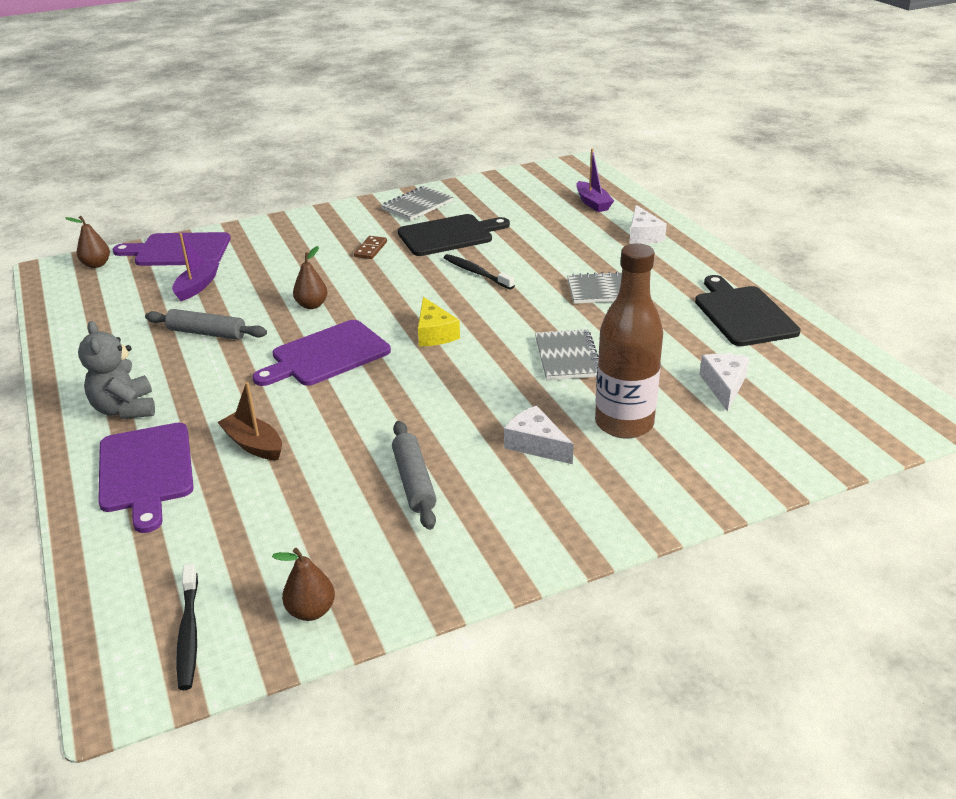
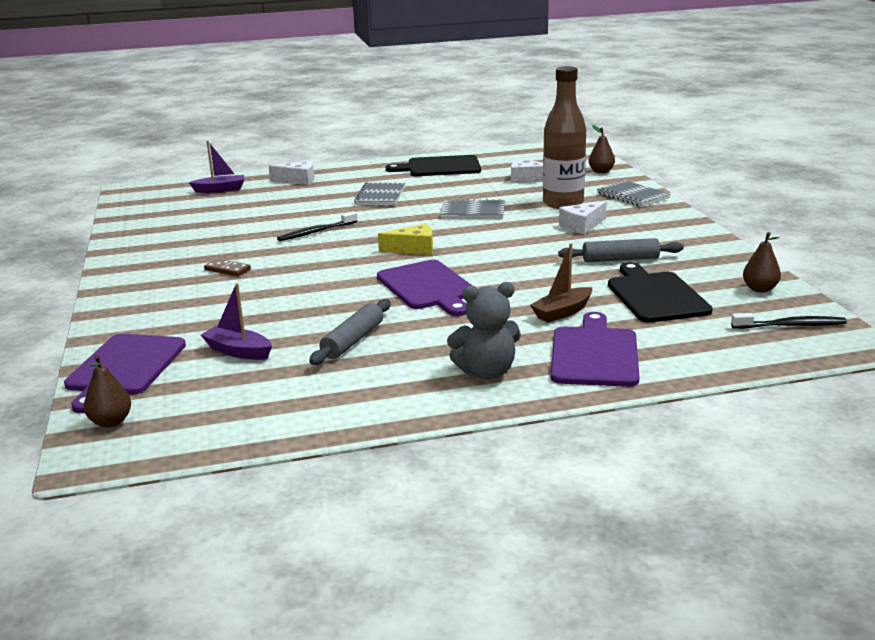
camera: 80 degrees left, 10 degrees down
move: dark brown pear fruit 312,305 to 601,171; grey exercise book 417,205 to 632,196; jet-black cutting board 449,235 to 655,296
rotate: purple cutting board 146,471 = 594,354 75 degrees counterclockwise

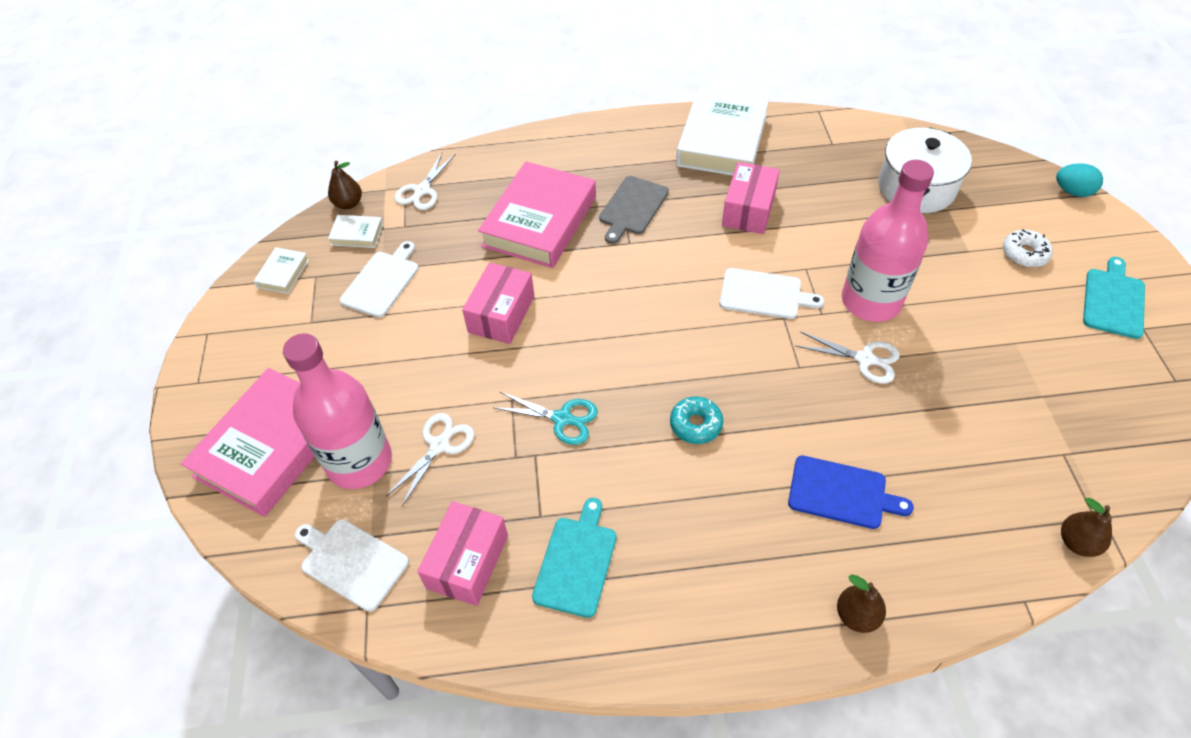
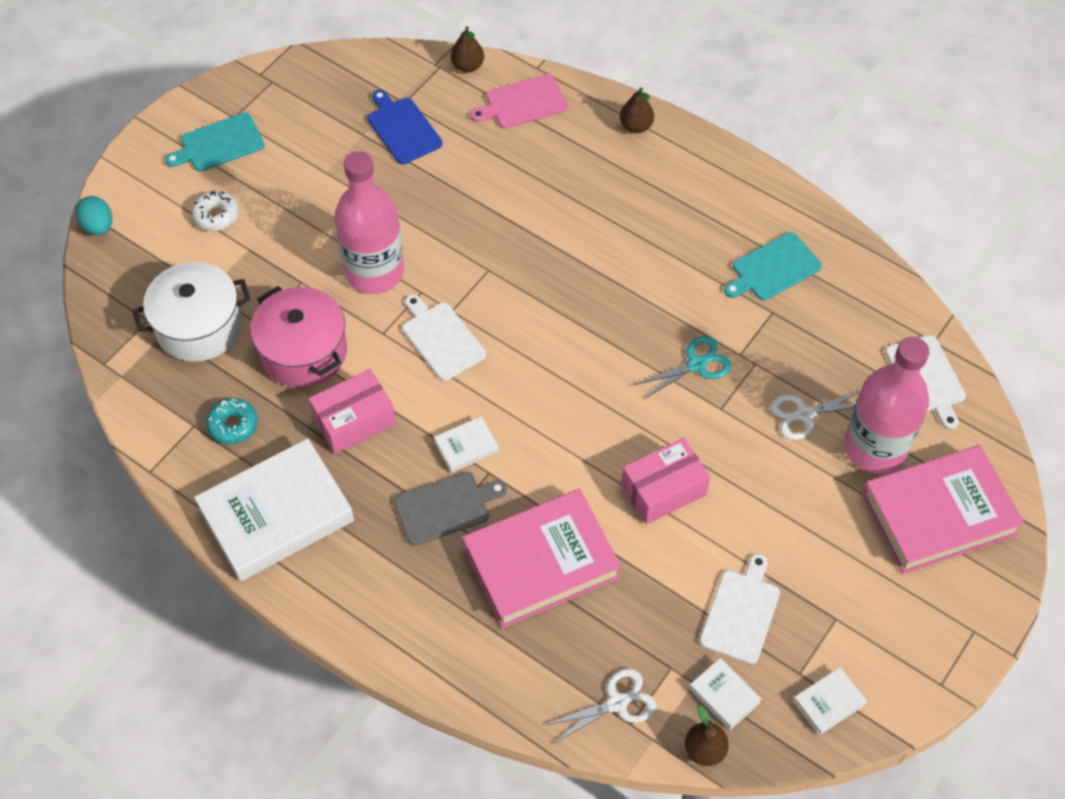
camera: 140 degrees left, 5 degrees up
delete: rose-pink parcel 467,561; white shears 864,359
insert: rose-pink stockpot 304,352; white book 466,447; rose-pink cutting board 523,103
move: turquoise doughnut 695,424 to 233,425; cobalt cutting board 841,493 to 402,129
rotate: turquoise shears 562,418 = 696,364 90 degrees clockwise; white cutting board 382,282 = 741,612 135 degrees clockwise

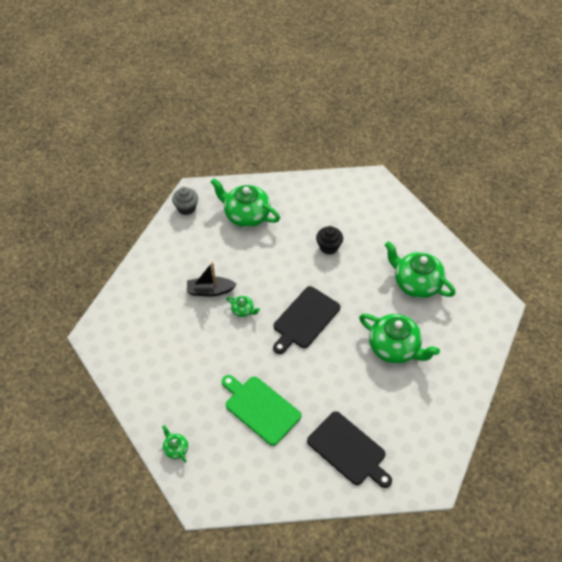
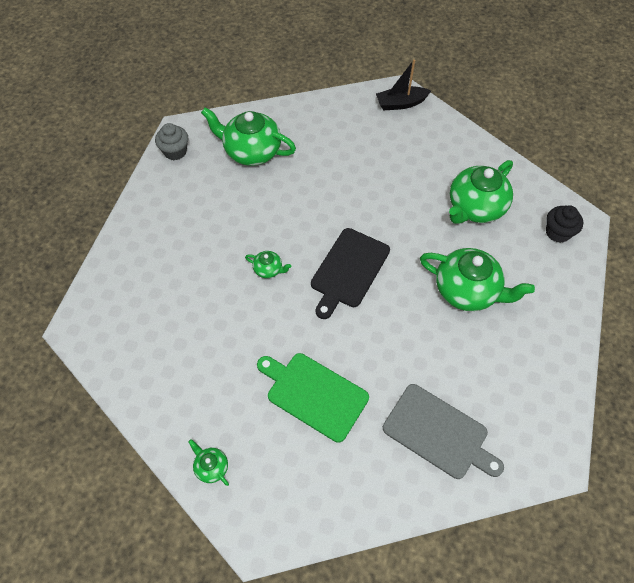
camera: 10 degrees left, 5 degrees up
move: jet-black boat 210,291 to 401,103; jet-black cupcake 329,247 to 557,232
recolor: jet-black cutting board 348,450 to grey cutting board 438,433
rotate: leaf-green teapot 416,283 = 475,207 75 degrees counterclockwise

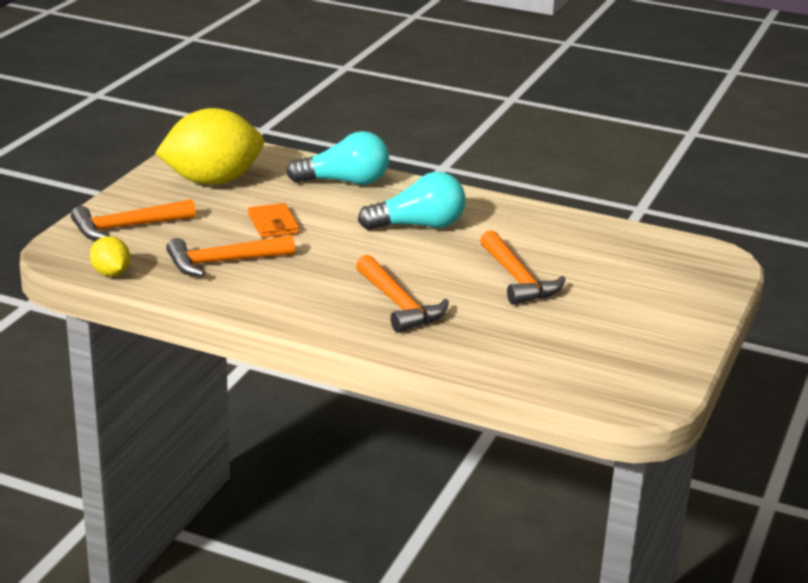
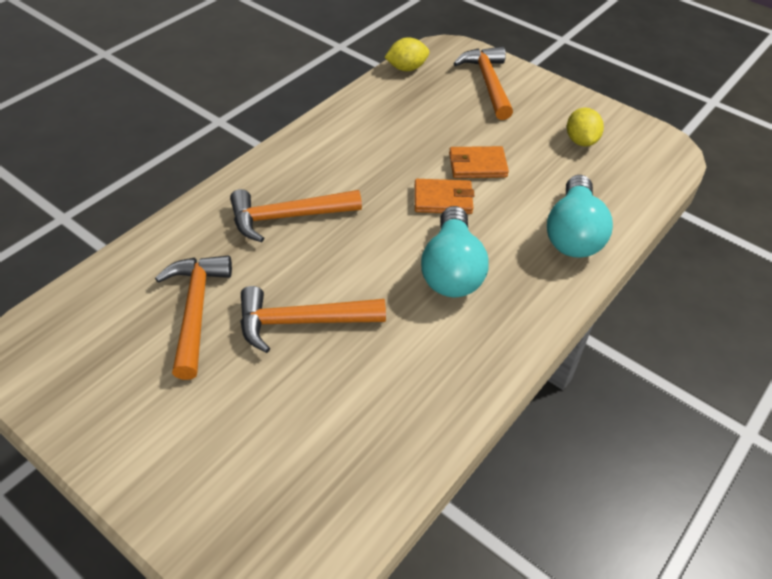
camera: 105 degrees right, 20 degrees up
insert: bright orange wallet 443,199
move: bright orange claw hammer 223,262 to 195,311
resize: yellow lemon 212,181 = 581,141 x0.46

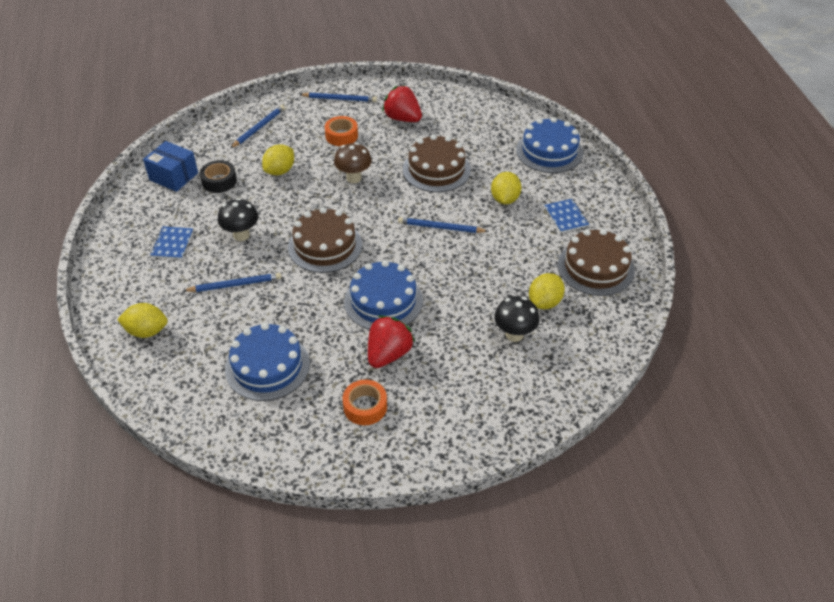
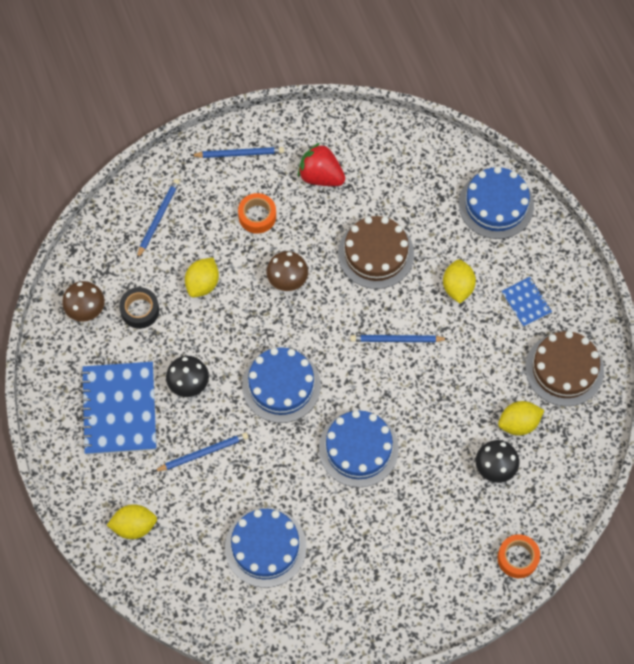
camera: 10 degrees left, 20 degrees up
delete: red toy strawberry 388,354
move: bright orange sticky tape 365,407 to 517,558
replace: cobalt parcel 174,176 to dark brown mushroom 86,311
recolor: dark brown gateau 325,246 to cobalt gateau 281,385
rotate: yellow lemon 544,302 = 518,423 45 degrees clockwise
resize: cobalt exercise book 172,244 = 119,409 x2.07

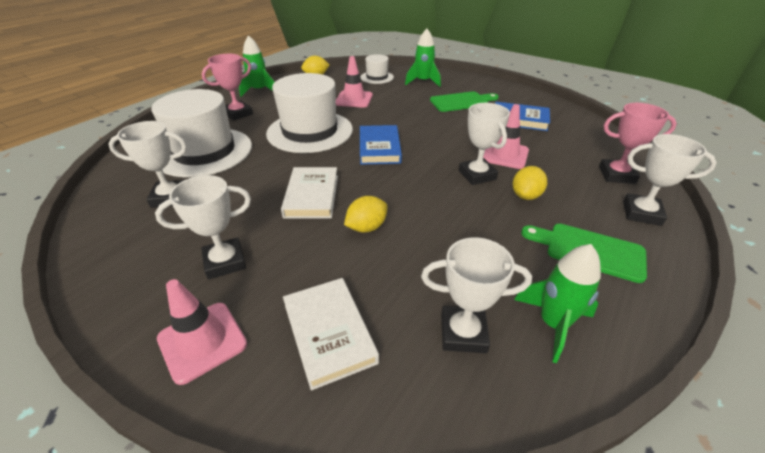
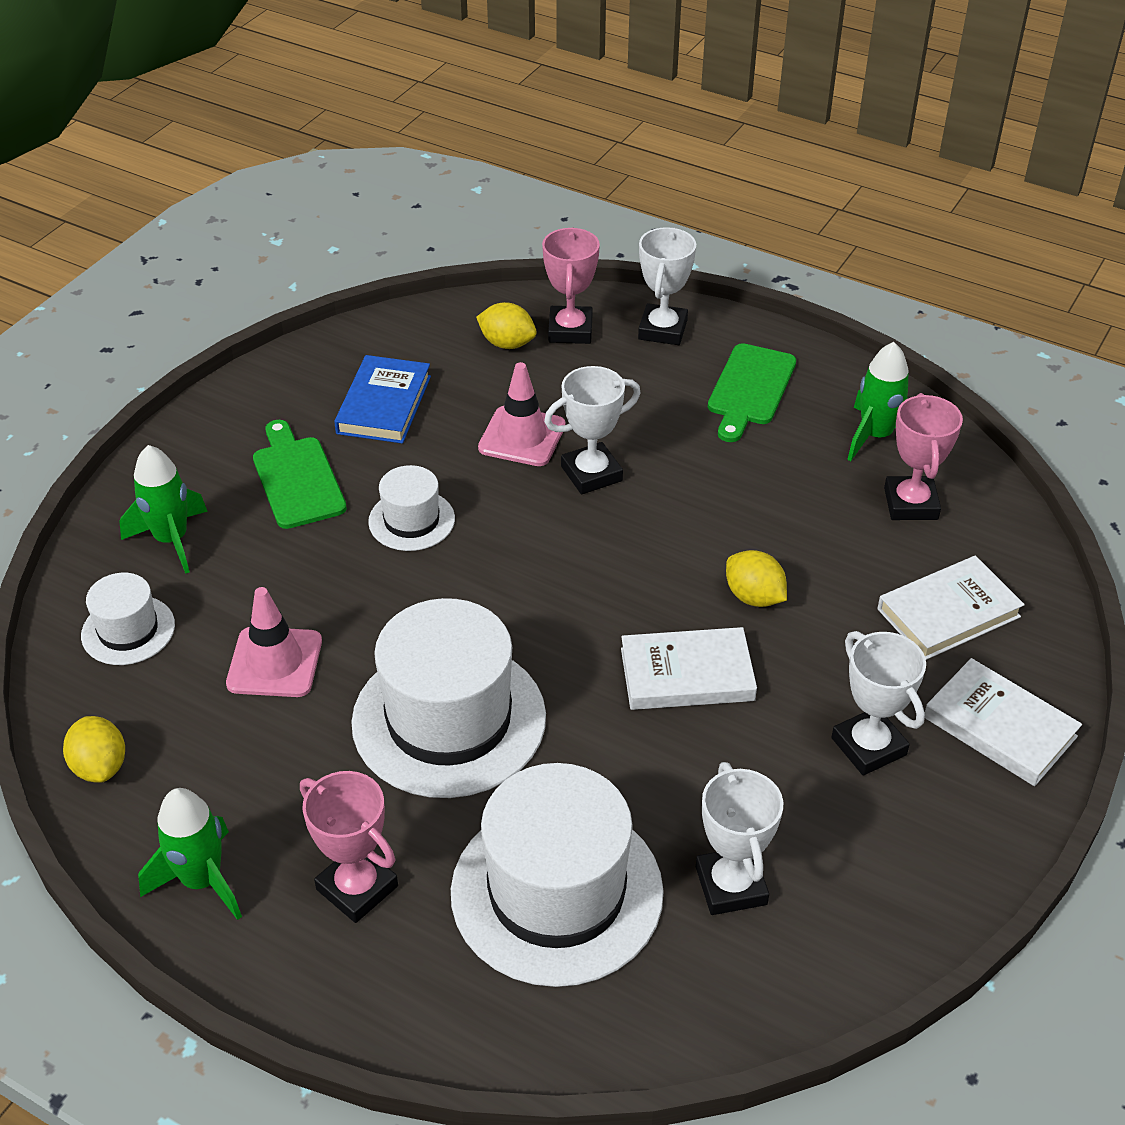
camera: 95 degrees left, 5 degrees up
delete: cobalt book 379,148
insert: white top hat 411,520
move: yellow lemon 526,196 to 507,343
replace: rose-pink traffic cone 202,341 to white book 999,727
recolor: white award cup 463,333 to rose-pink award cup 911,504

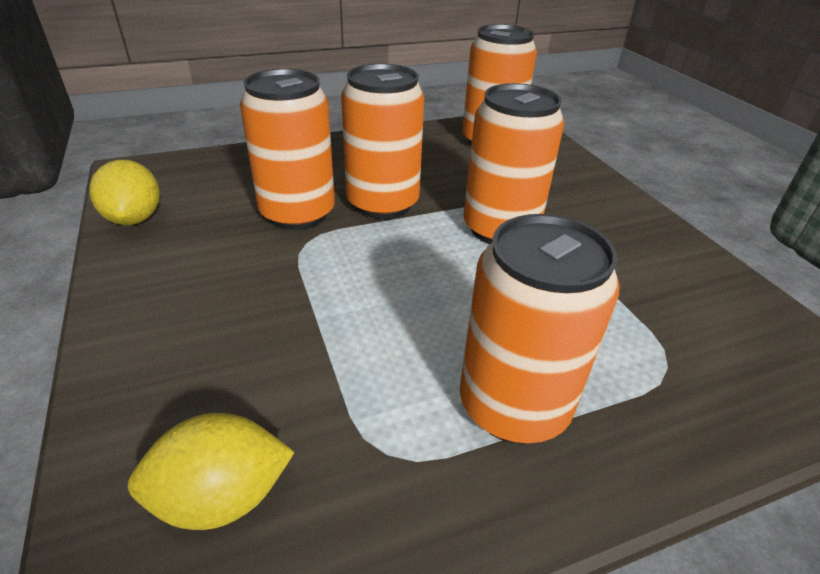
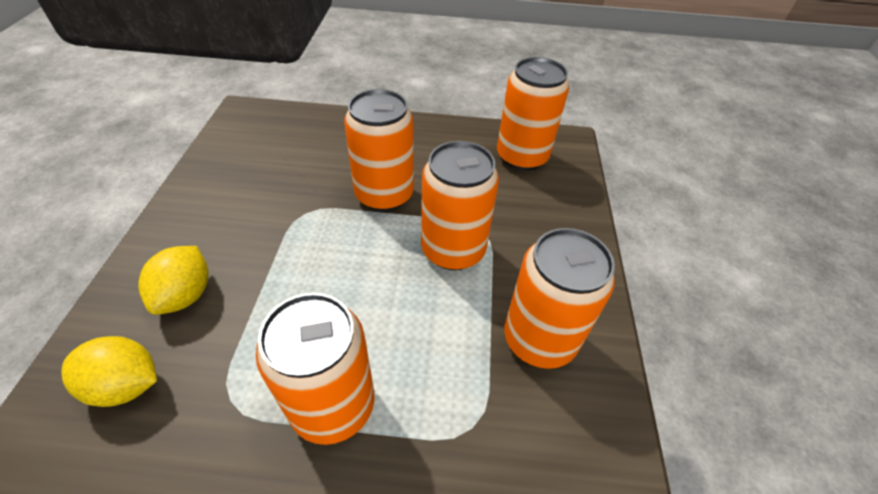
camera: 25 degrees right, 10 degrees up
move: yellow lemon 135,218 to 186,295; bright orange soda can 297,213 to 539,339

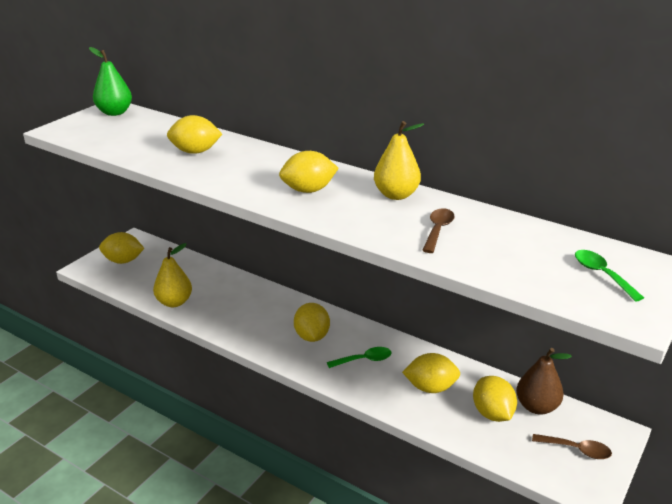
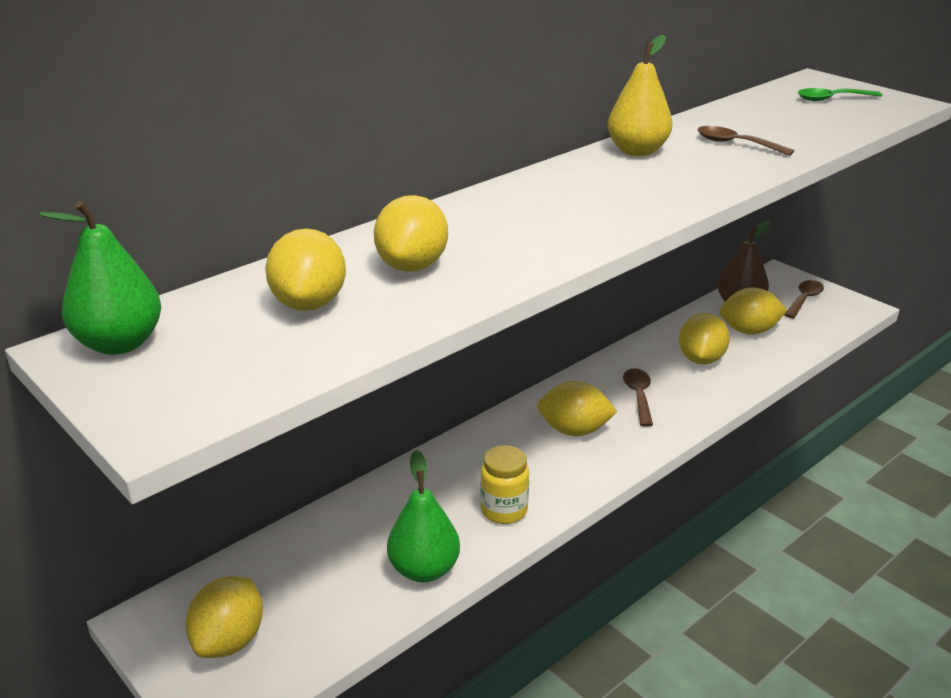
camera: 75 degrees left, 0 degrees up
insert: yellow jam jar 504,510
move: yellow lemon 308,190 to 309,303
recolor: yellow pear fruit 174,302 to leaf-green pear fruit 424,569; leaf-green tablespoon 364,360 to dark brown tablespoon 638,396

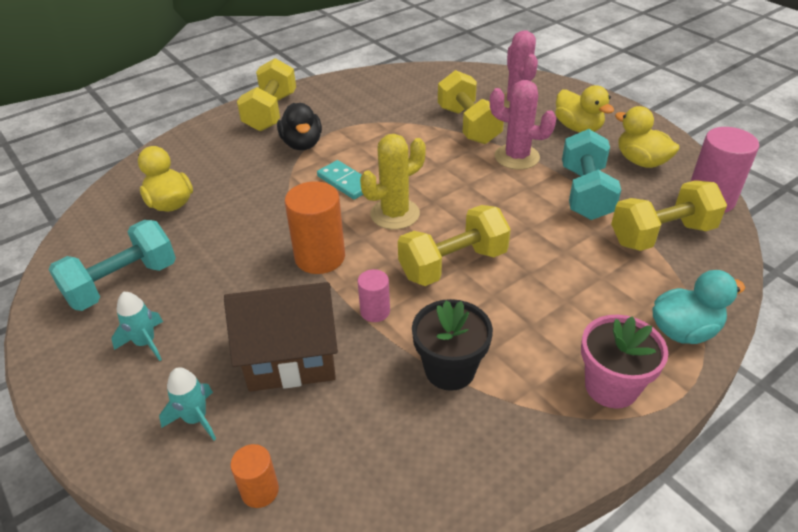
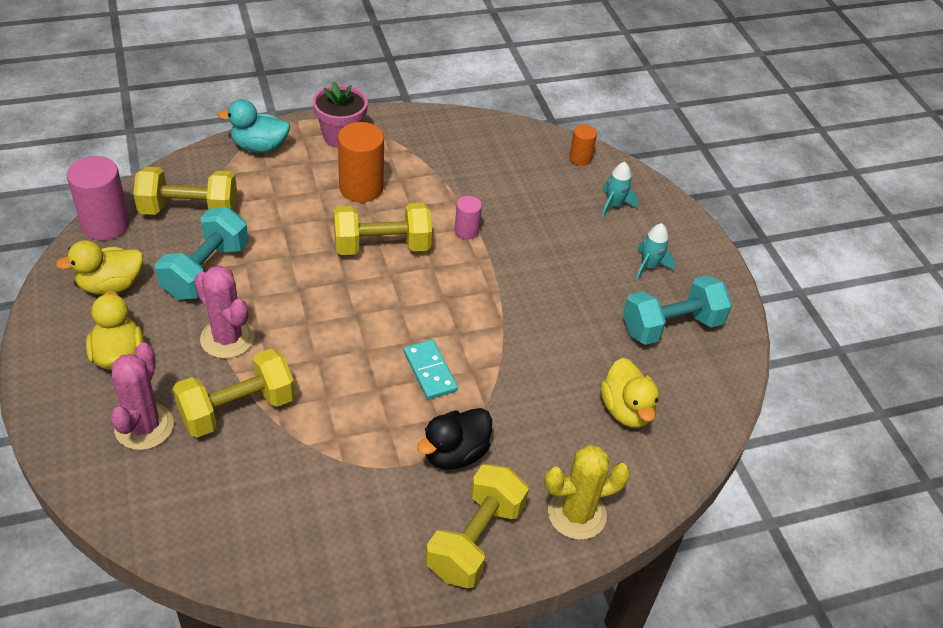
camera: 165 degrees left, 5 degrees up
delete: dark brown house 291,358; jet-black flower pot 450,370
move: bright orange cylinder 320,257 to 361,188; yellow prickly plant 395,214 to 577,514
rotate: yellow duck 641,161 = 111,285 90 degrees clockwise; yellow free weight 468,125 = 237,409 60 degrees clockwise; jet-black duck 302,144 = 455,453 135 degrees counterclockwise

